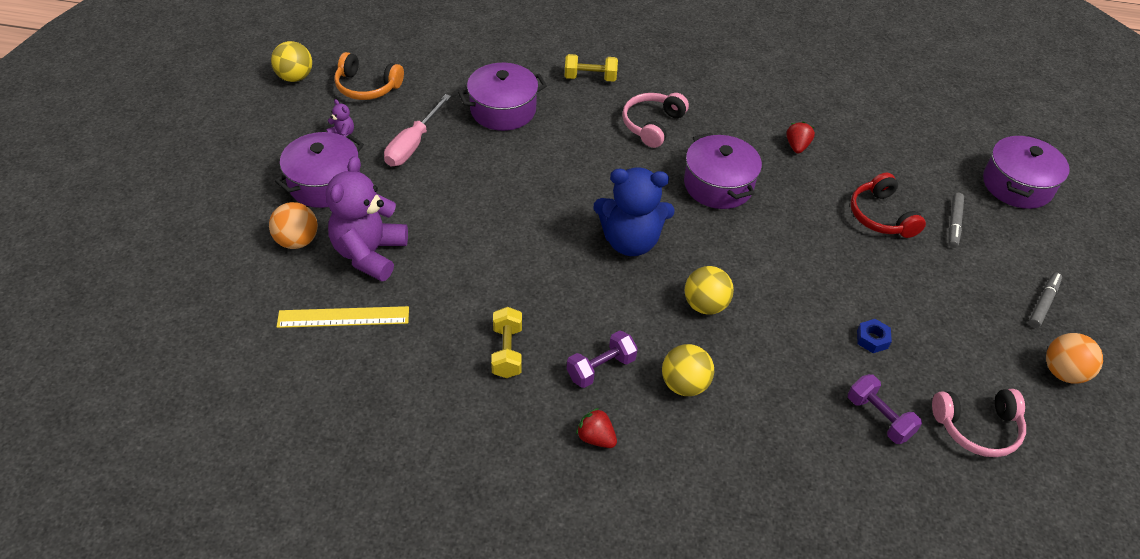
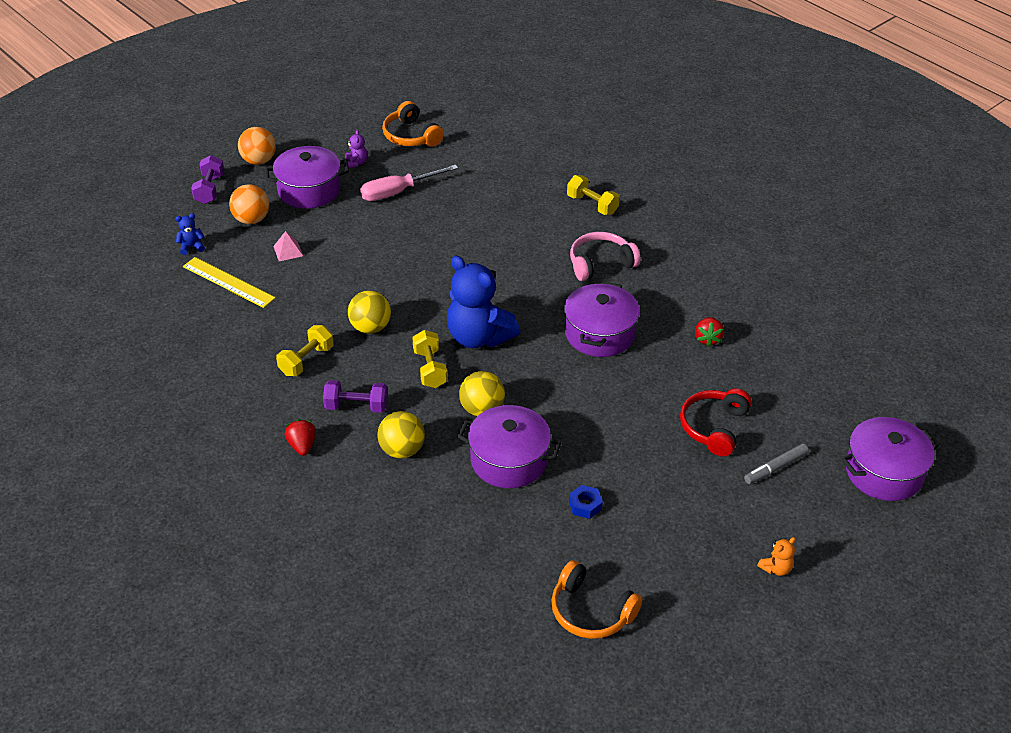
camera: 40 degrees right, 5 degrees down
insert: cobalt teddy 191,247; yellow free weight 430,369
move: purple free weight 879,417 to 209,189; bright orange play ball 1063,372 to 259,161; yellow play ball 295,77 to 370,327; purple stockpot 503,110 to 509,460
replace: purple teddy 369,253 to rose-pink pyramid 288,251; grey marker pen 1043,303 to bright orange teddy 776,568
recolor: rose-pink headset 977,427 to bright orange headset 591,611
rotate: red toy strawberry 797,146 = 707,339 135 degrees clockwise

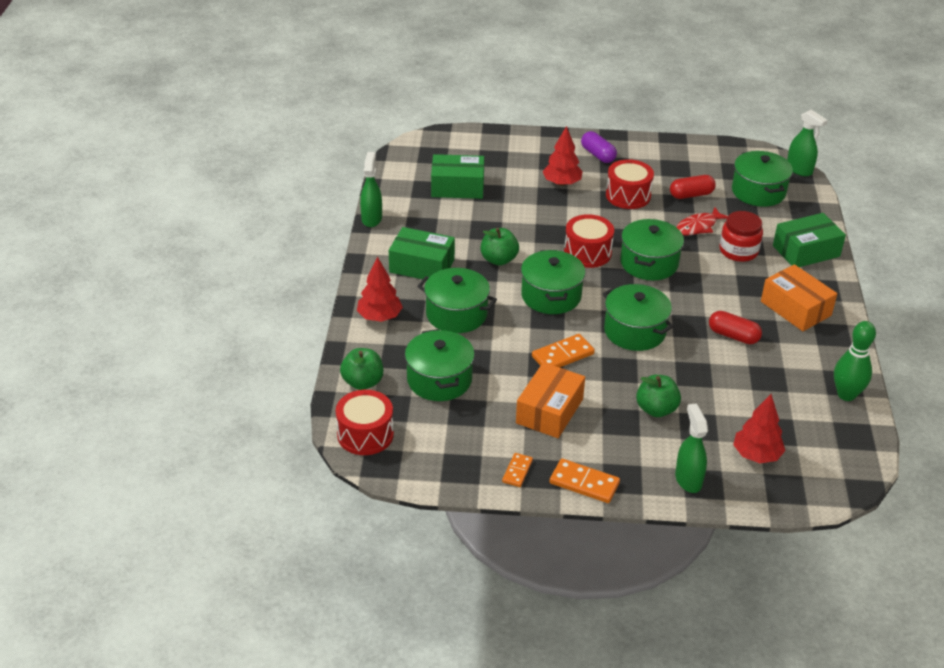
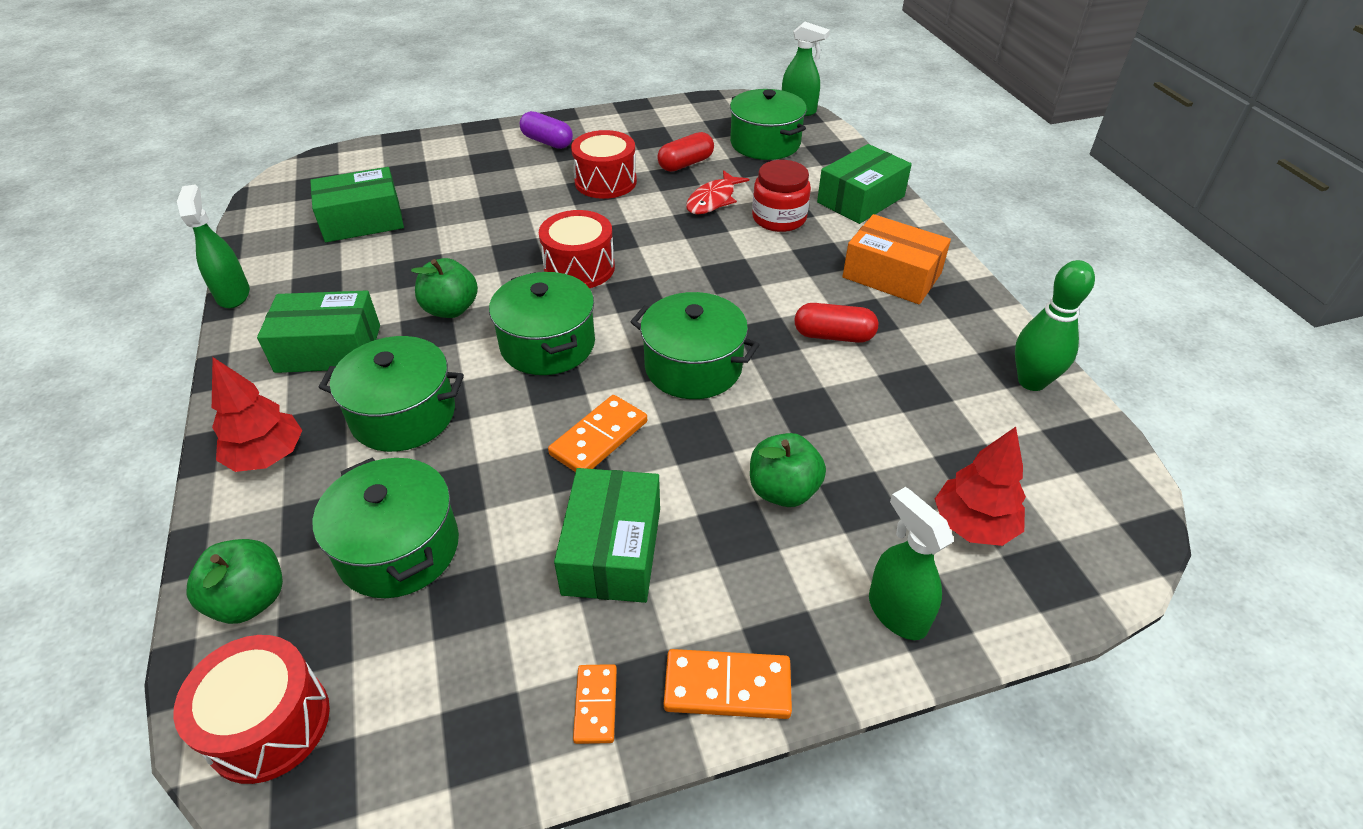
camera: 20 degrees left, 5 degrees up
delete: red tree 561,183; leaf-green stockpot 649,263
recolor: bright orange parcel 549,411 to leaf-green parcel 612,550

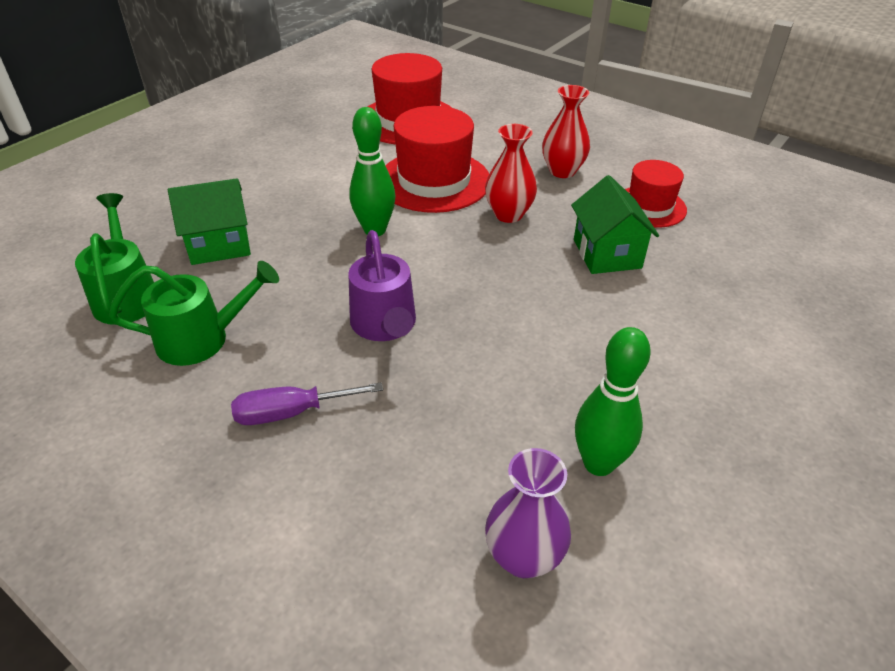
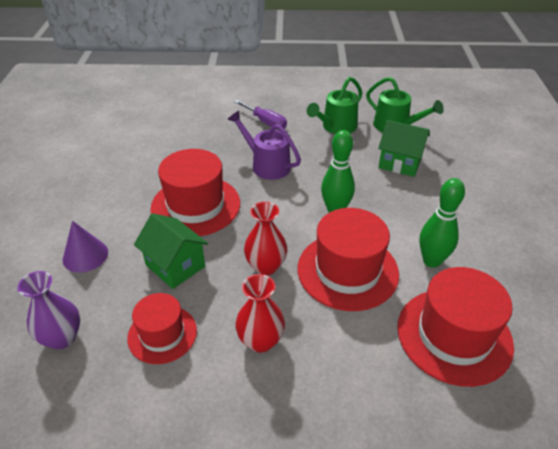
camera: 145 degrees right, 0 degrees up
insert: purple cone shape 85,255; red top hat 195,205
move: purple vase 523,557 to 62,338; leaf-green skittle 598,463 to 431,261
rotate: purple hand screwdriver 291,412 = 266,122 90 degrees clockwise; leaf-green house 219,245 = 400,163 75 degrees clockwise

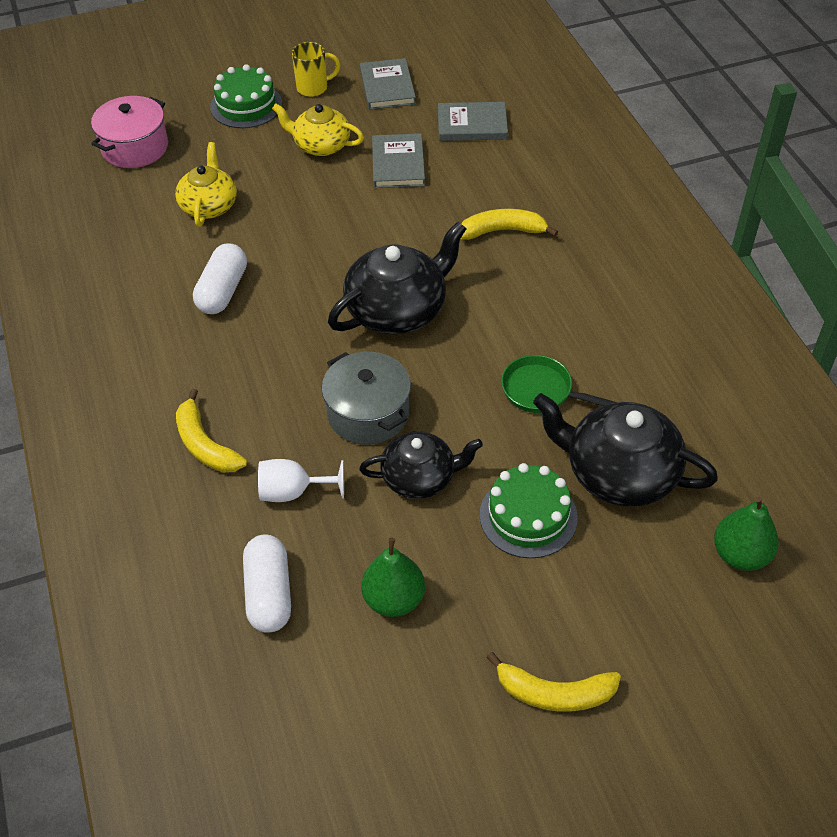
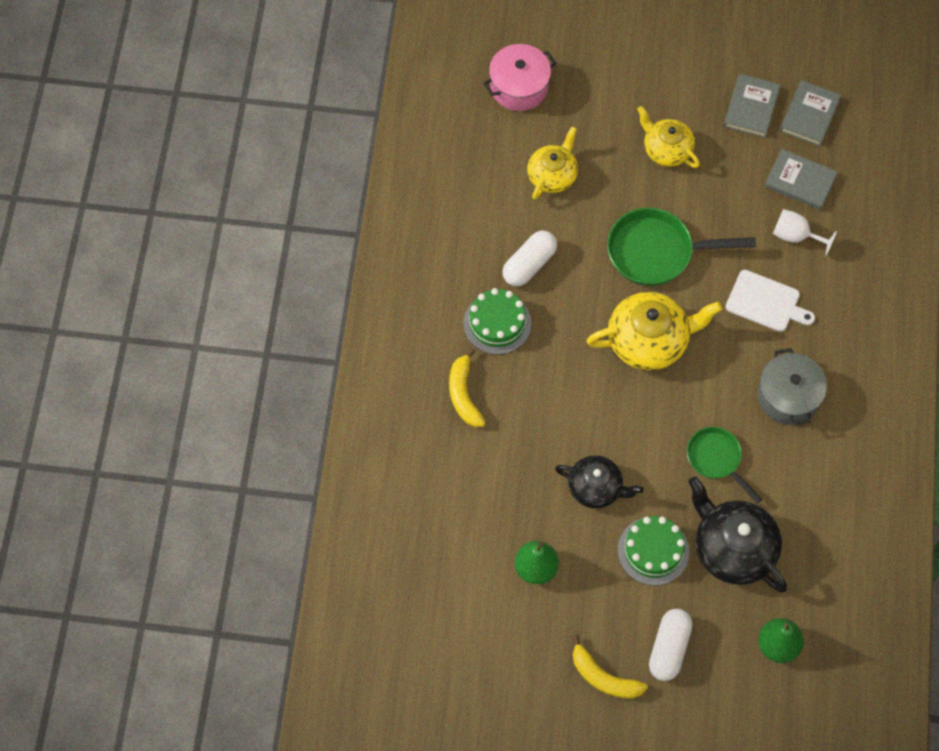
camera: 25 degrees right, 15 degrees up
delete: yellow tea mug 313,88
insert: leaf-green frying pan 657,252
move: leaf-green gateau 246,105 to 497,323; white pill shape 269,593 to 669,648; grey stockpot 368,413 to 788,396; white goblet 293,492 to 795,236; grey book 398,164 to 809,115
replace: yellow banana 502,231 to white cutting board 766,302
recolor: jet-black teapot 398,309 to yellow teapot 649,340

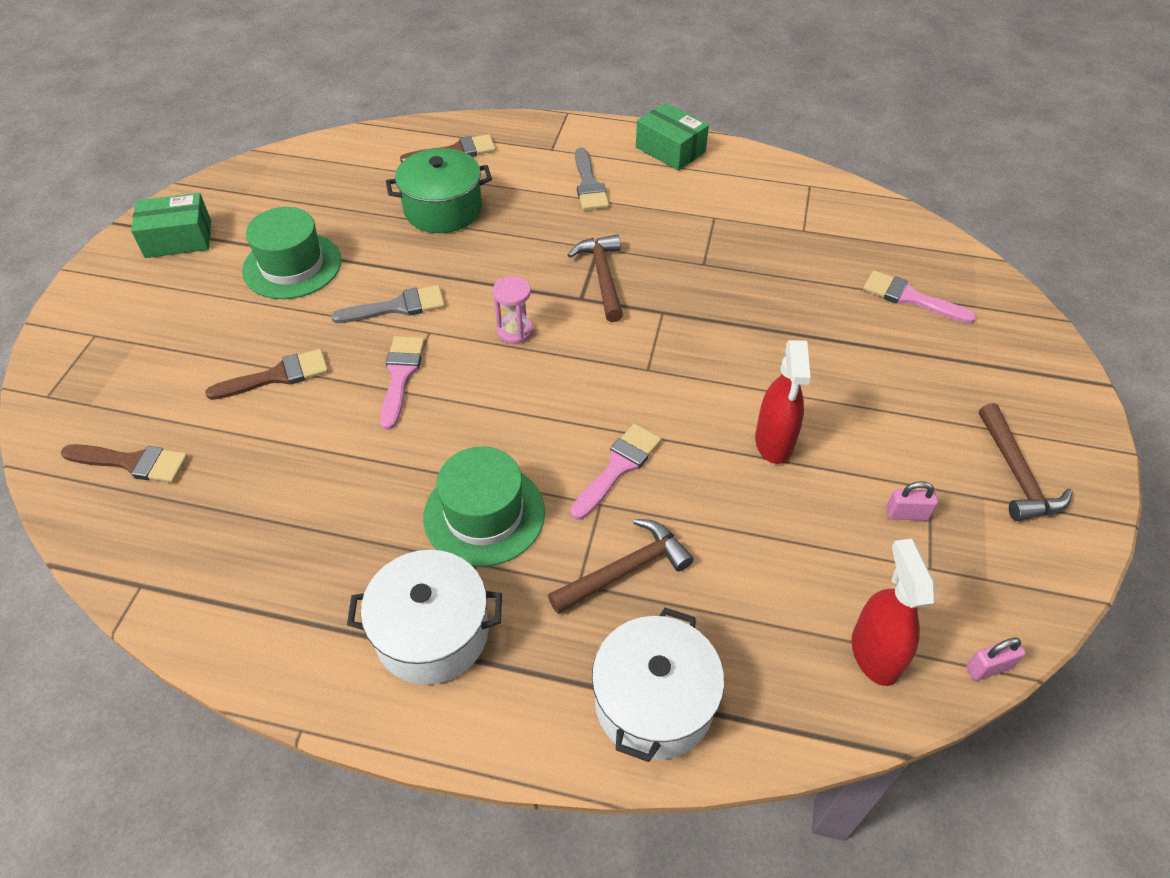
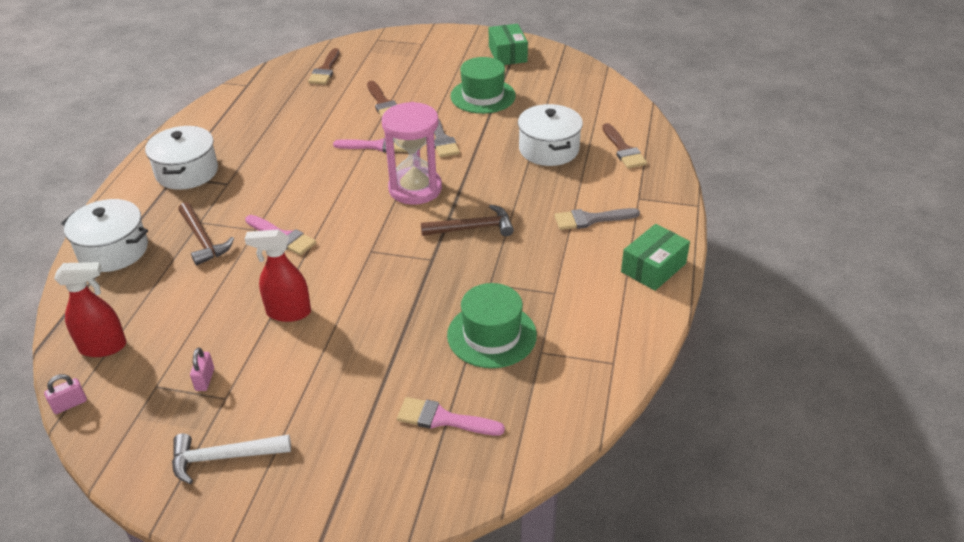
camera: 90 degrees right, 10 degrees down
move: leaf-green top hat 484,514 to 492,335
recolor: dark brown claw hammer 1016,474 to white claw hammer 224,457; leaf-green stockpot 443,209 to white stockpot 549,149
rotate: rose-pink small lock 988,667 = 70,404 75 degrees clockwise; rose-pink brush 910,298 = 443,419 105 degrees counterclockwise
resize: rose-pink sandglass 515,331 = 415,189 x2.04

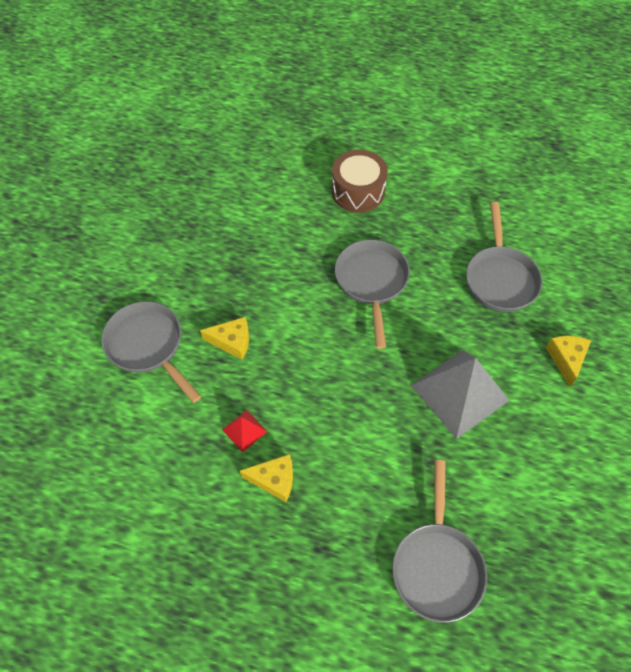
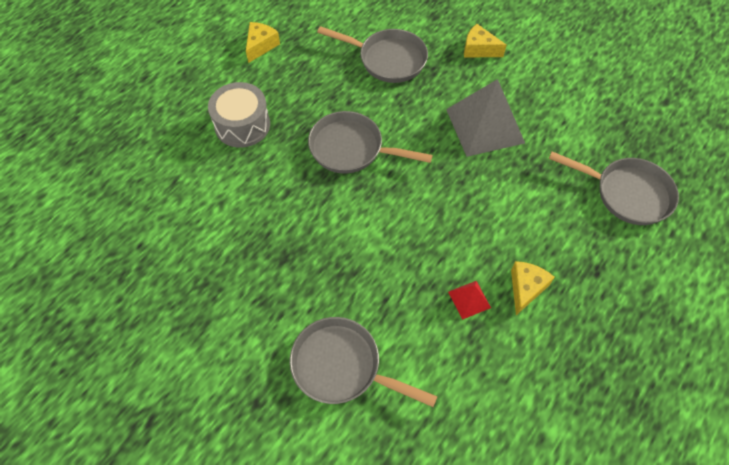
camera: 70 degrees left, 0 degrees up
move: yellow cheese 232,342 to 261,46
recolor: dark brown snare drum 358,191 to grey snare drum 242,125
rotate: grey frying pan 148,346 = 342,366 45 degrees clockwise

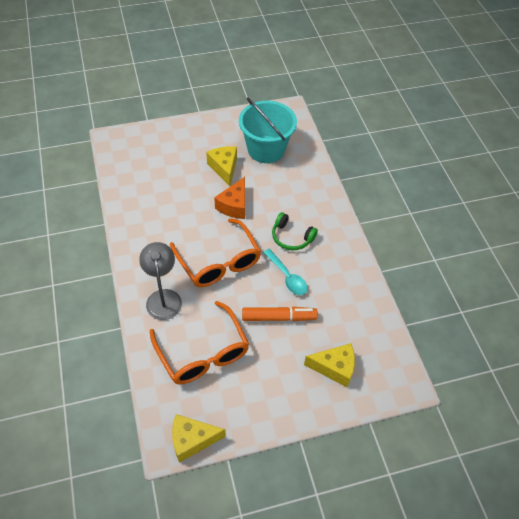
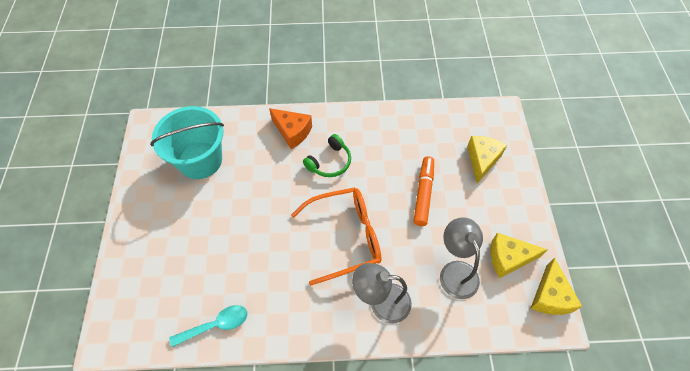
camera: 75 degrees left, 5 degrees up
move: turquoise tablespoon 287,277 to 216,325; bright orange cheese 234,205 to 292,132; yellow cheese 224,168 to 508,258
replace: bright orange glasses 203,353 to grey lamp 455,271

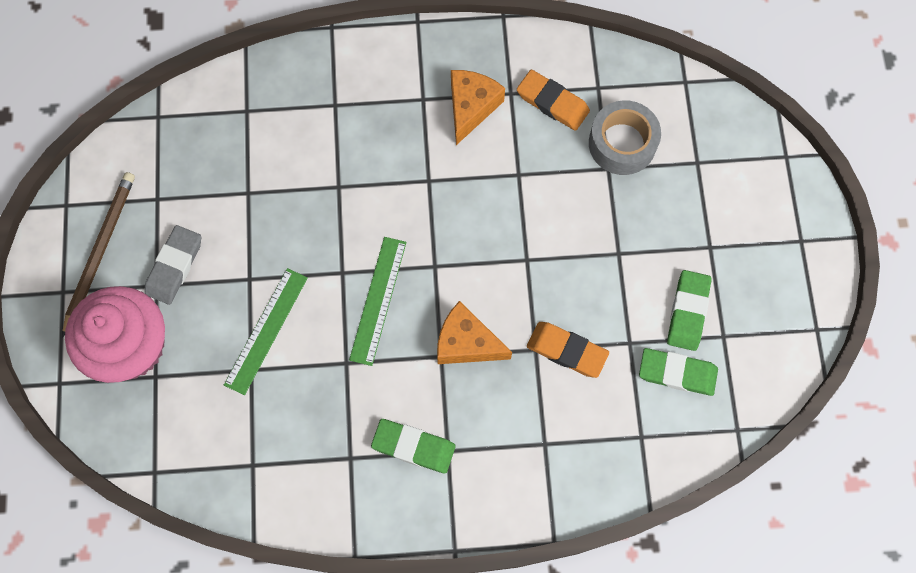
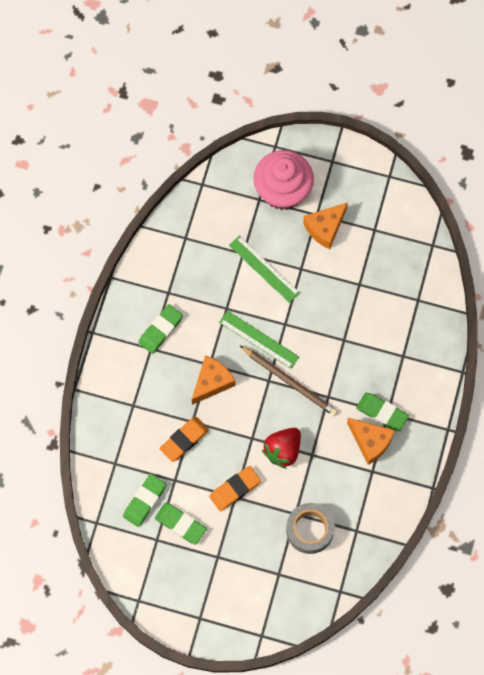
camera: 110 degrees right, 0 degrees up
insert: red toy strawberry 283,450; leaf-green eraser 382,412
move: bright orange eraser 552,103 to 235,489; dark brown lead pencil 100,251 to 290,382
replace: grey eraser 174,266 to bright orange cheese 325,228

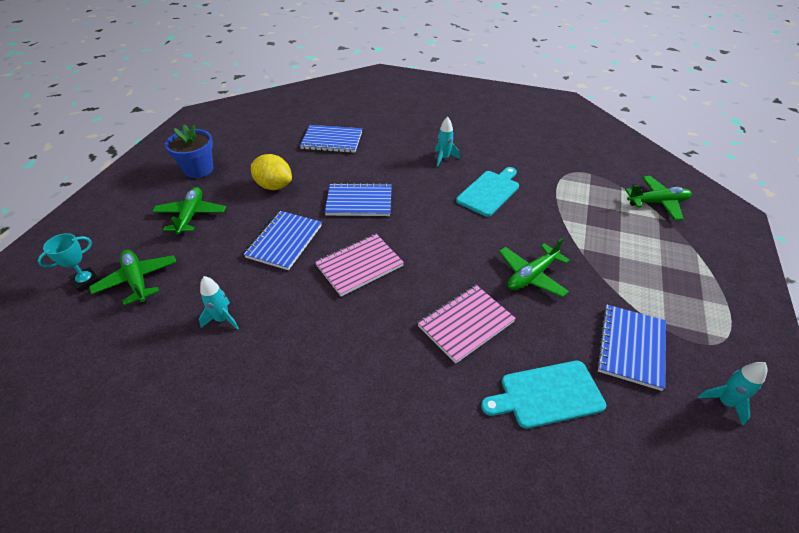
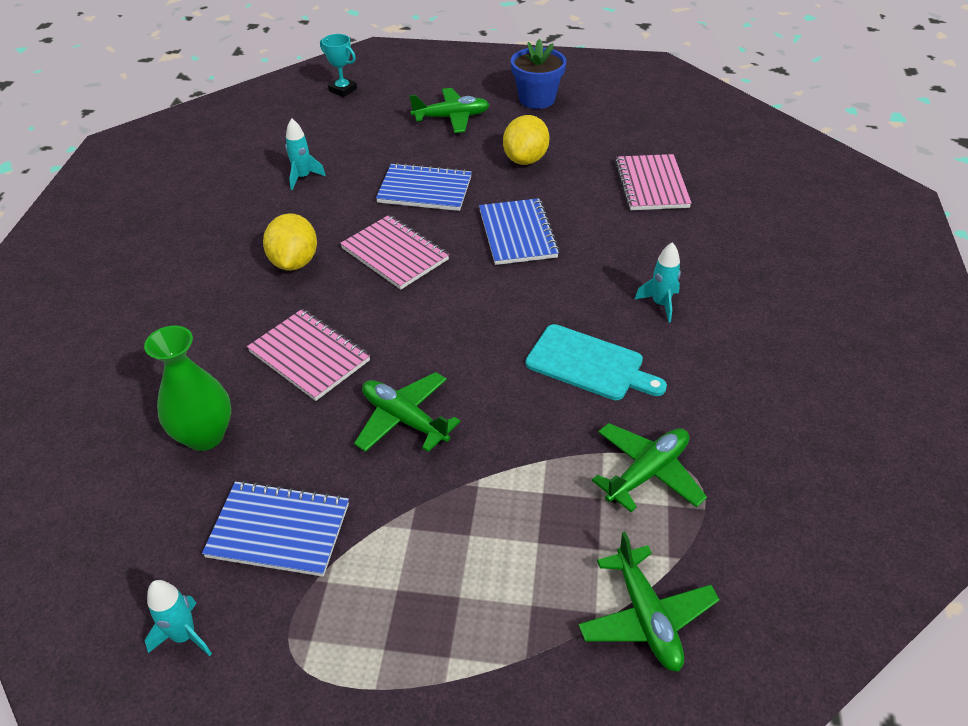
camera: 80 degrees right, 0 degrees up
insert: yellow lemon 294,262
move: leaf-green toy plane 137,280 to 647,473
replace: turquoise cutting board 547,395 to leaf-green vase 205,435
recolor: cobalt exercise book 332,140 to rose-pink exercise book 651,185

